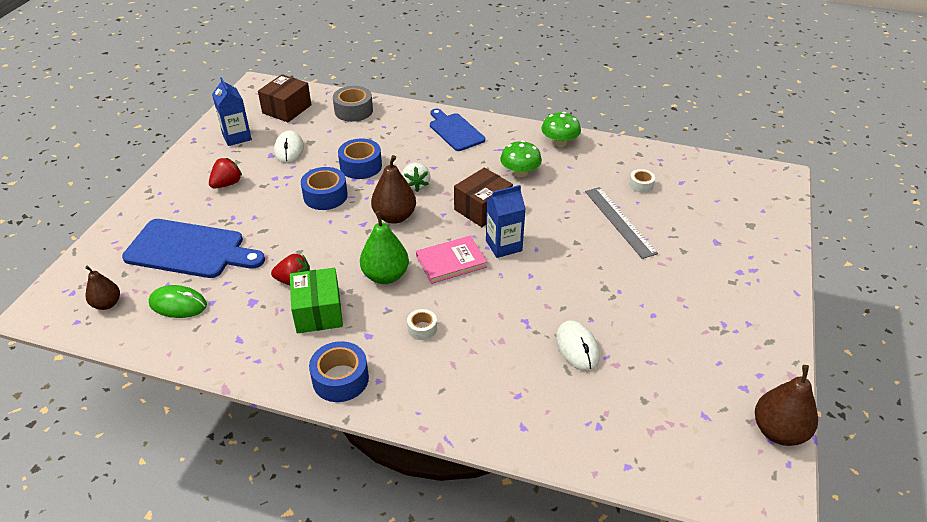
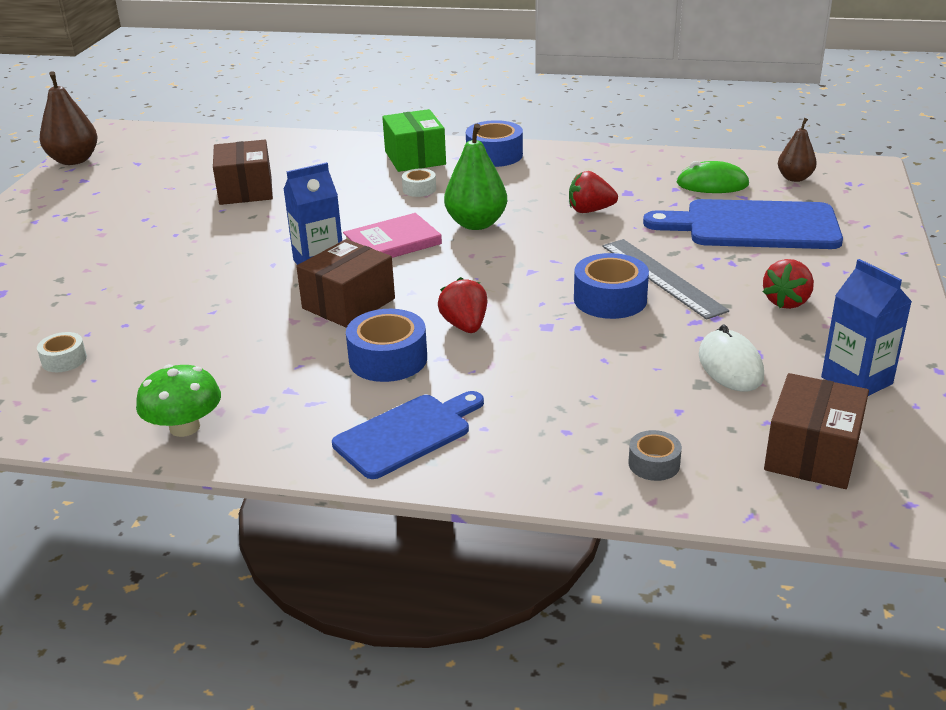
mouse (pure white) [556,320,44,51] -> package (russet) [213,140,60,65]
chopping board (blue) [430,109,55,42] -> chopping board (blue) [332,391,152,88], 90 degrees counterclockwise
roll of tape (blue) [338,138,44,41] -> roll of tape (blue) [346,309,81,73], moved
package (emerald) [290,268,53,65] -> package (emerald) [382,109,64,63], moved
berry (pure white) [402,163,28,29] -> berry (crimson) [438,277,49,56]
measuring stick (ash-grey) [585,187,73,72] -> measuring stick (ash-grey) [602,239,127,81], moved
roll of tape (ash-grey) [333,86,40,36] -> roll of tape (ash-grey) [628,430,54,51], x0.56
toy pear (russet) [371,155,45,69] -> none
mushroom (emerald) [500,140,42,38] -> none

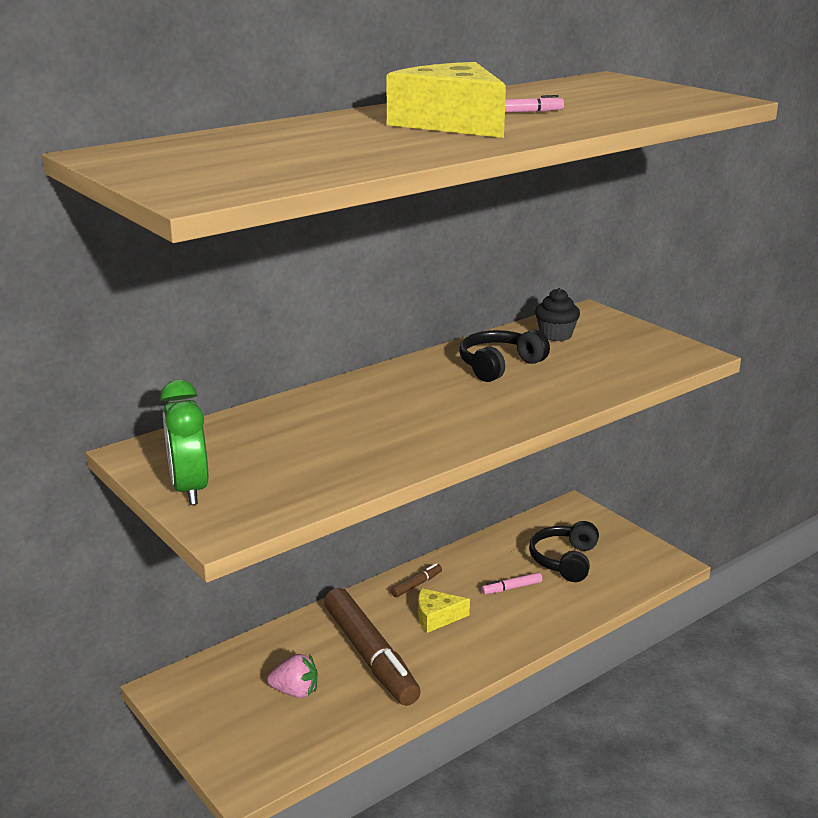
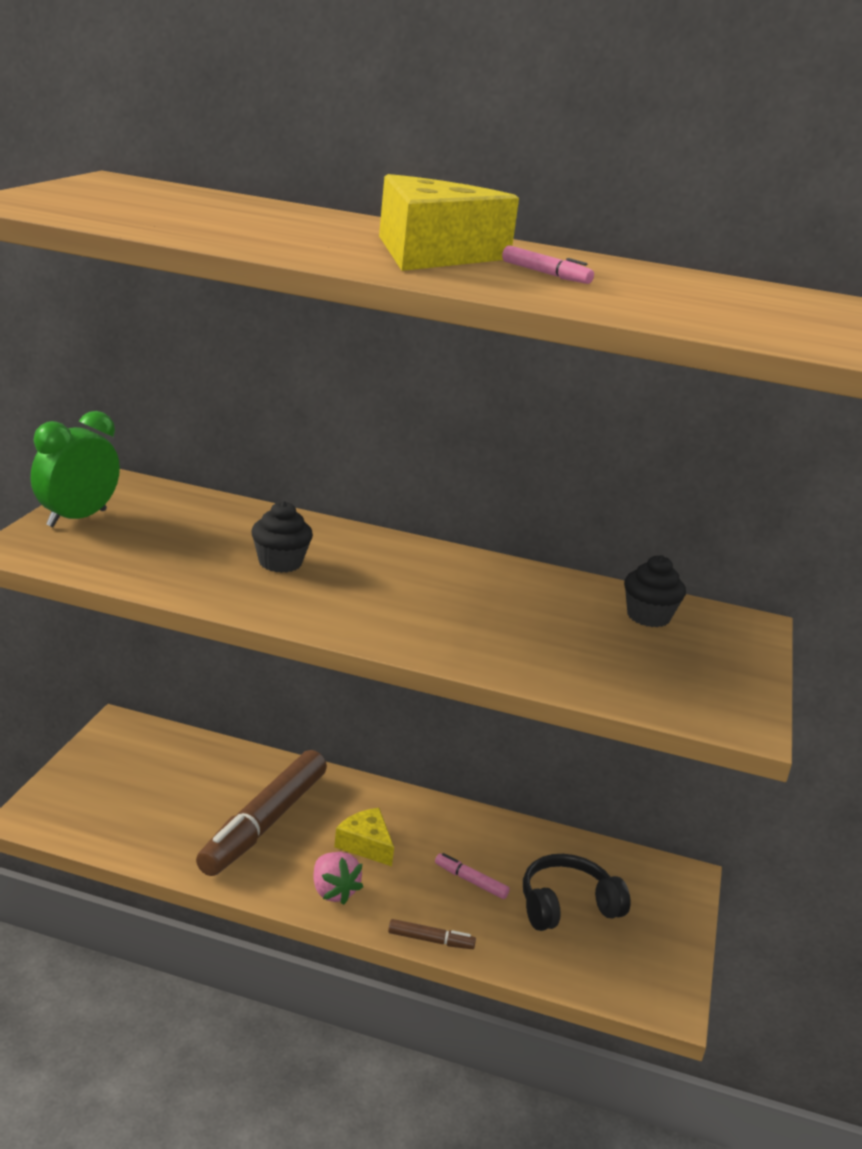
none -> muffin (black) [251,501,62,72]
berry (pink) [267,654,50,44] -> berry (pink) [313,852,50,53], moved
felt pen (russet) [391,563,51,34] -> felt pen (russet) [388,919,88,30], moved
over-ear headphones (black) [459,330,91,52] -> none

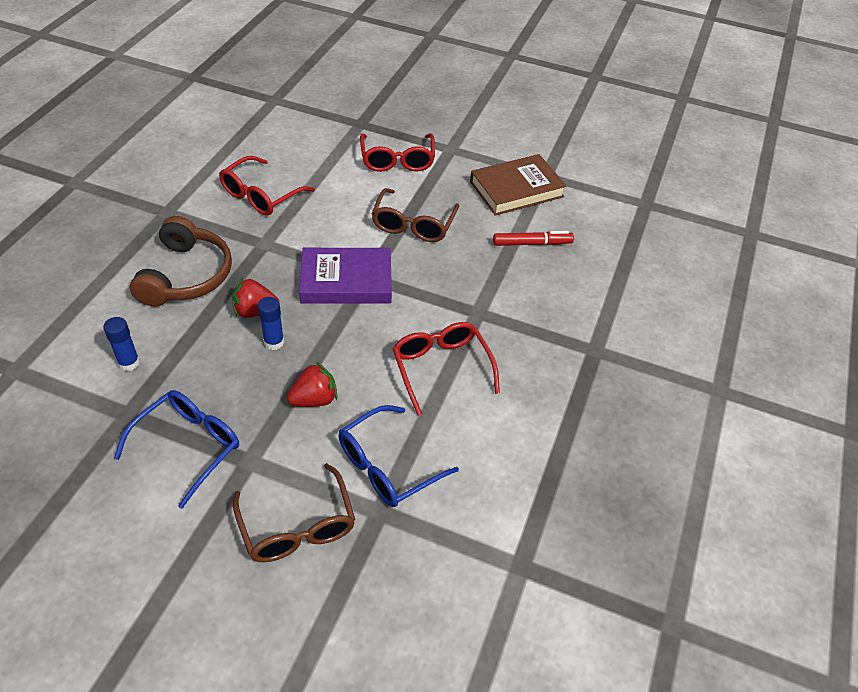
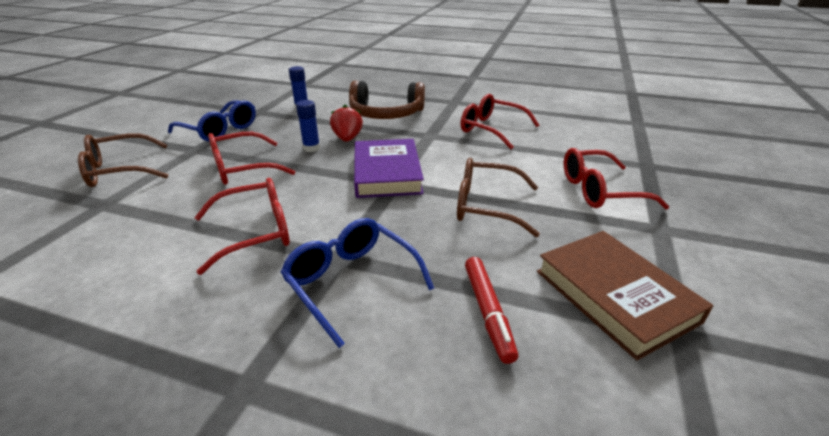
berry (crimson) [287,362,50,45] -> glasses (crimson) [208,132,87,53]
glasses (blue) [339,405,120,102] -> glasses (blue) [281,218,153,130], moved

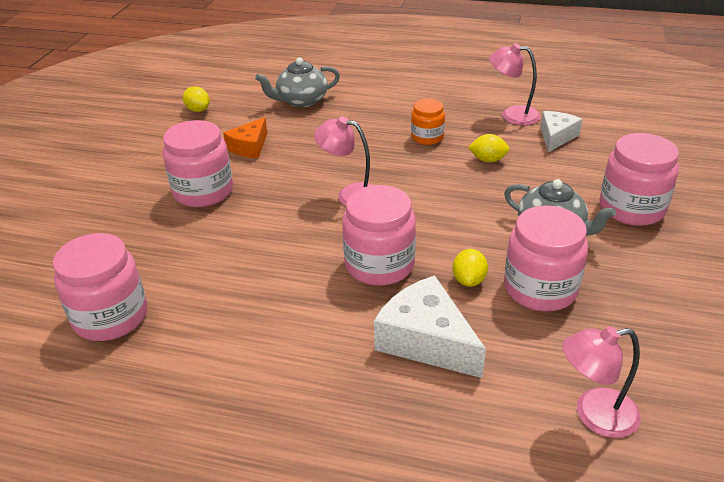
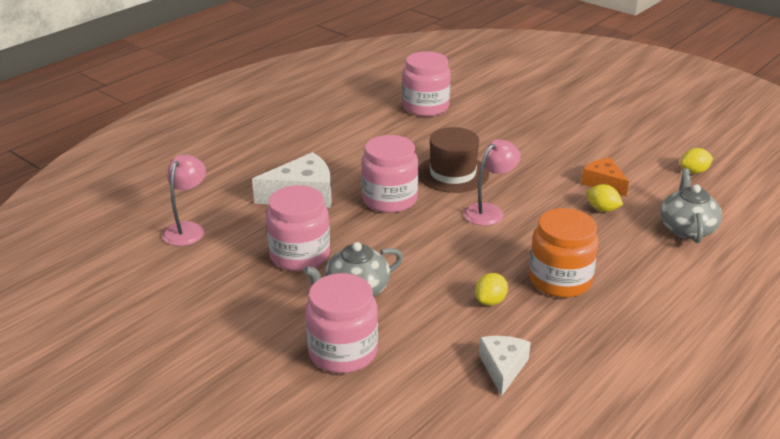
none -> tall hat (russet) [418,127,71,66]
piece of cheese (pure white) [541,111,42,41] -> piece of cheese (pure white) [479,336,52,60], 135 degrees counterclockwise
jam jar (orange-coloured) [411,99,34,46] -> jam jar (orange-coloured) [529,208,70,90], x1.70
citrus fruit (bright yellow) [453,249,35,38] -> citrus fruit (bright yellow) [587,184,36,28], moved
jam jar (pink) [163,120,70,87] -> none
lamp (pink) [489,43,52,82] -> none

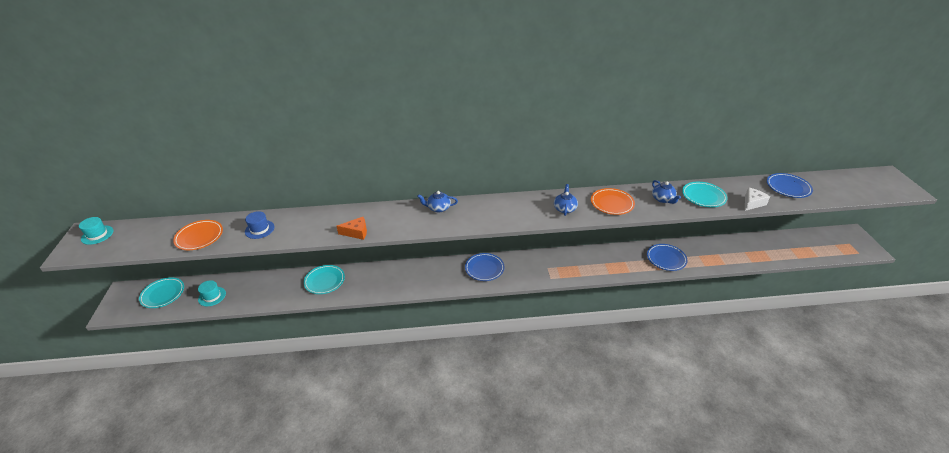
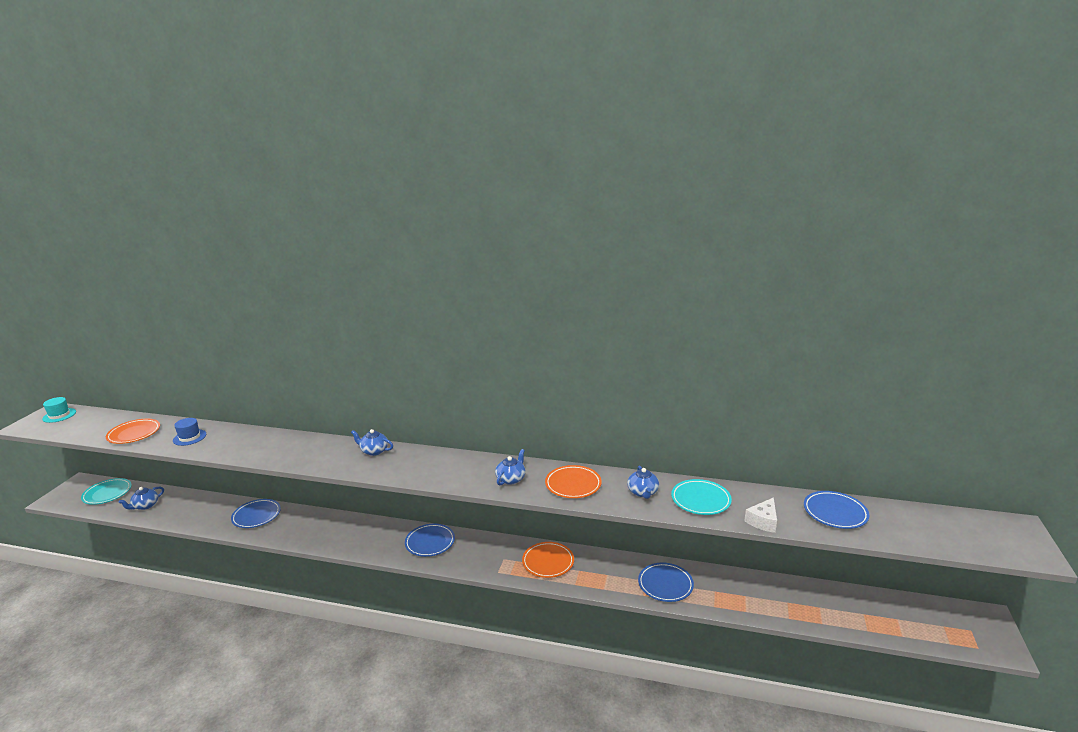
tall hat (turquoise) [198,280,28,26] -> teapot (blue) [119,486,45,24]
plate (turquoise) [303,265,42,29] -> plate (blue) [231,499,50,29]
none -> plate (orange-coloured) [522,542,52,36]
piece of cheese (pure white) [745,187,25,24] -> piece of cheese (pure white) [744,497,33,36], 150 degrees clockwise
piece of cheese (orange-coloured) [336,217,31,23] -> none

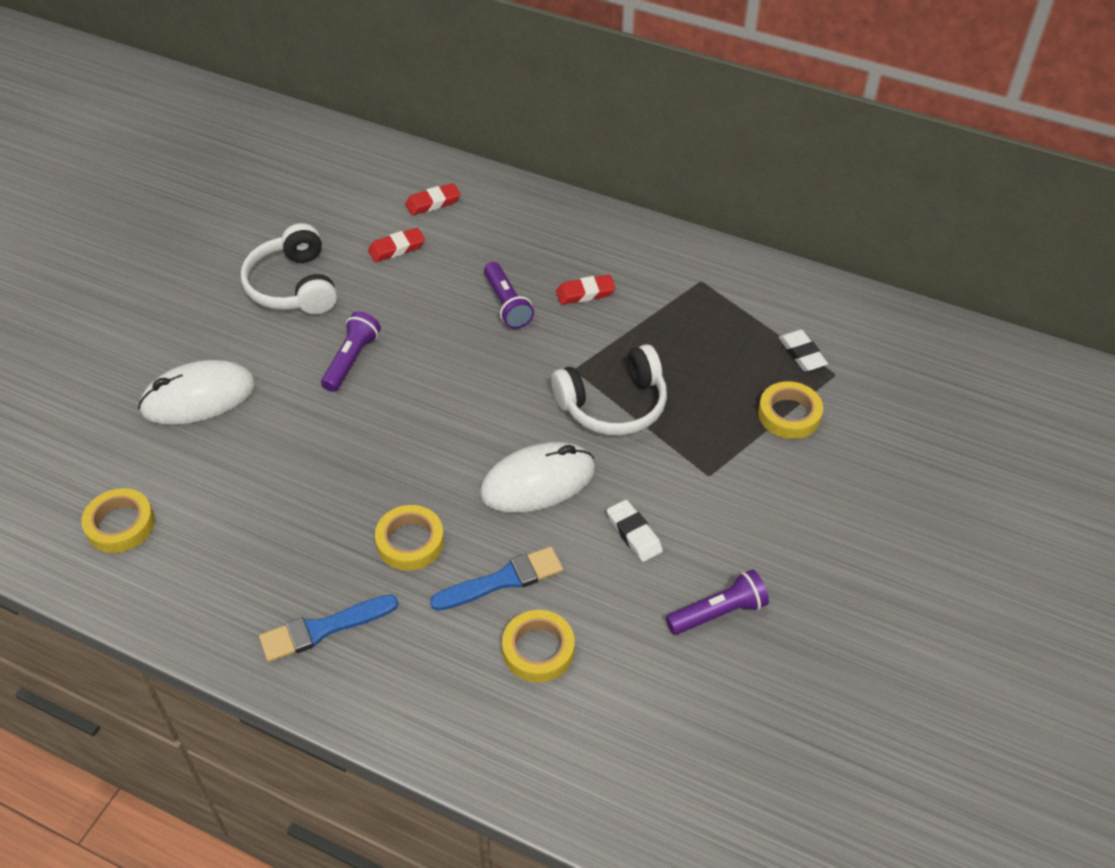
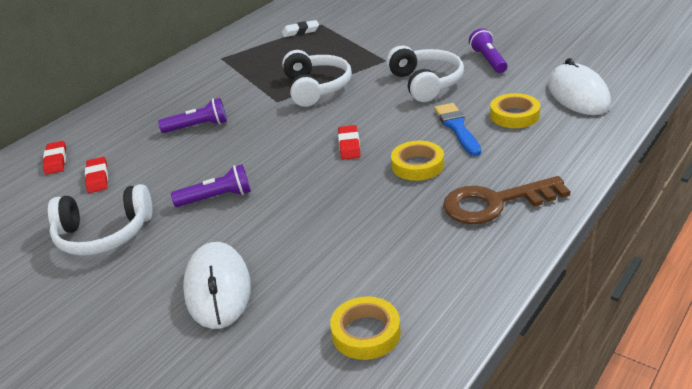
pocket torch (purple) [321,311,60,81] -> pocket torch (purple) [171,164,80,43], 135 degrees clockwise
pencil eraser (crimson) [556,275,60,30] -> pencil eraser (crimson) [338,125,23,35], moved
pencil eraser (pure white) [607,500,56,62] -> over-ear headphones (pure white) [386,46,78,56]
paintbrush (blue) [259,595,139,67] -> latchkey (russet) [443,176,128,48]
mouse (pure white) [480,442,115,71] -> mouse (pure white) [548,58,63,57], moved
roll of tape (bright yellow) [758,381,65,58] -> none

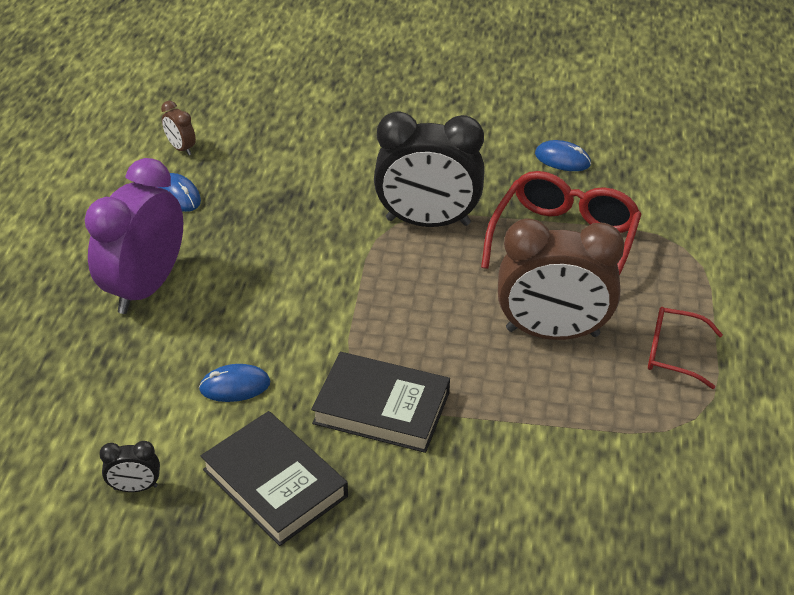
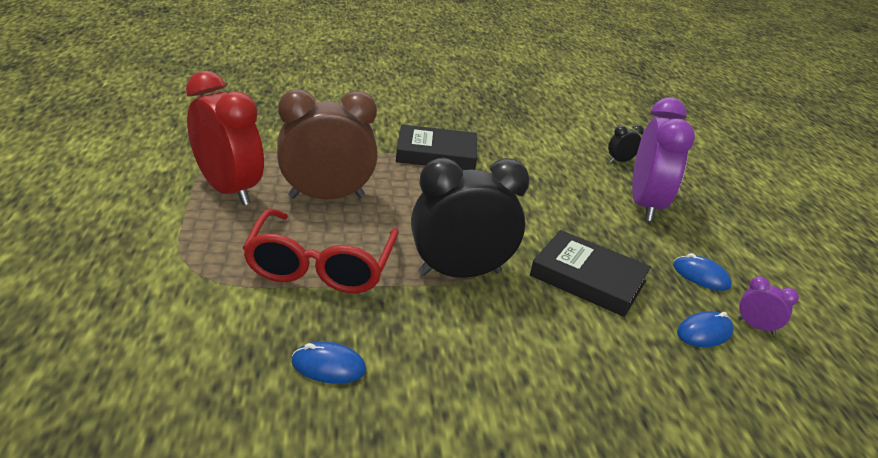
glasses (crimson) [648,307,75,82] -> bedside clock (crimson) [186,71,78,135]
hardback (black) [201,411,147,135] -> hardback (black) [530,230,121,87], moved
bedside clock (black) [99,441,61,51] -> bedside clock (black) [608,124,36,38], moved
mouse (blue) [199,364,71,38] -> mouse (blue) [677,311,57,36], moved
bedside clock (russet) [161,101,35,54] -> bedside clock (purple) [738,276,61,59]

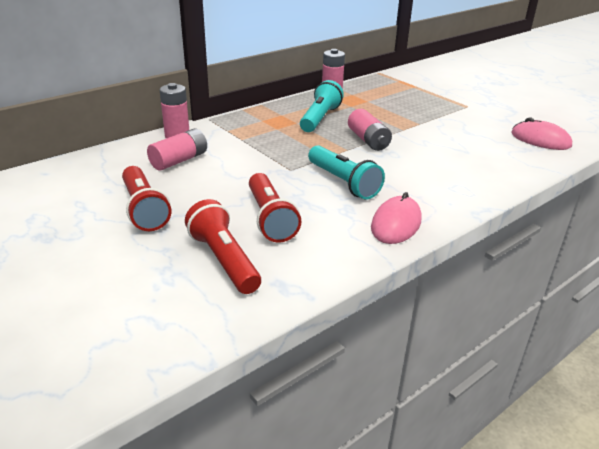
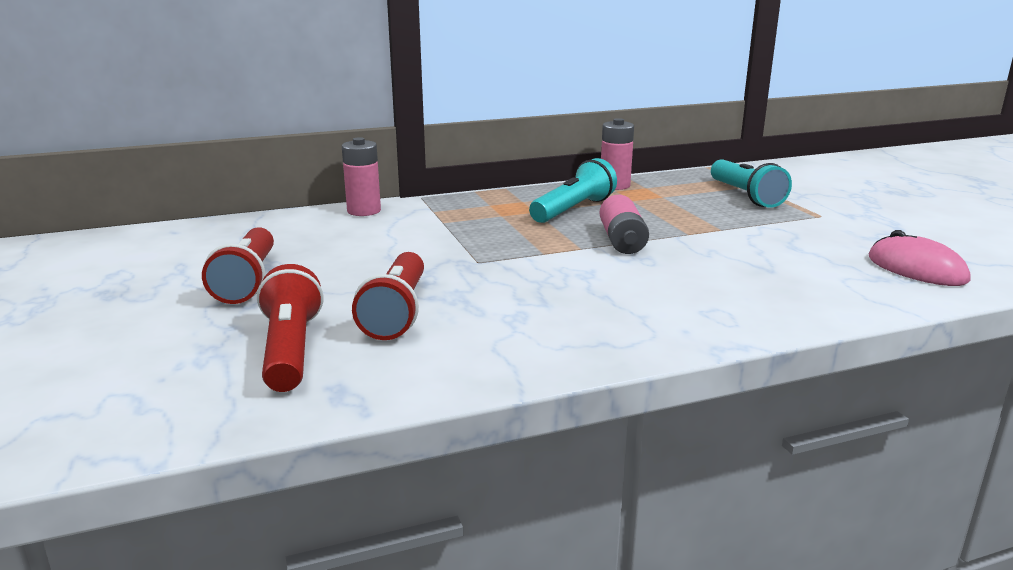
pocket torch (turquoise) [308,145,77,55] -> pocket torch (turquoise) [711,159,81,49], moved
battery (pink) [147,128,60,43] -> none
mouse (pink) [371,192,51,52] -> none

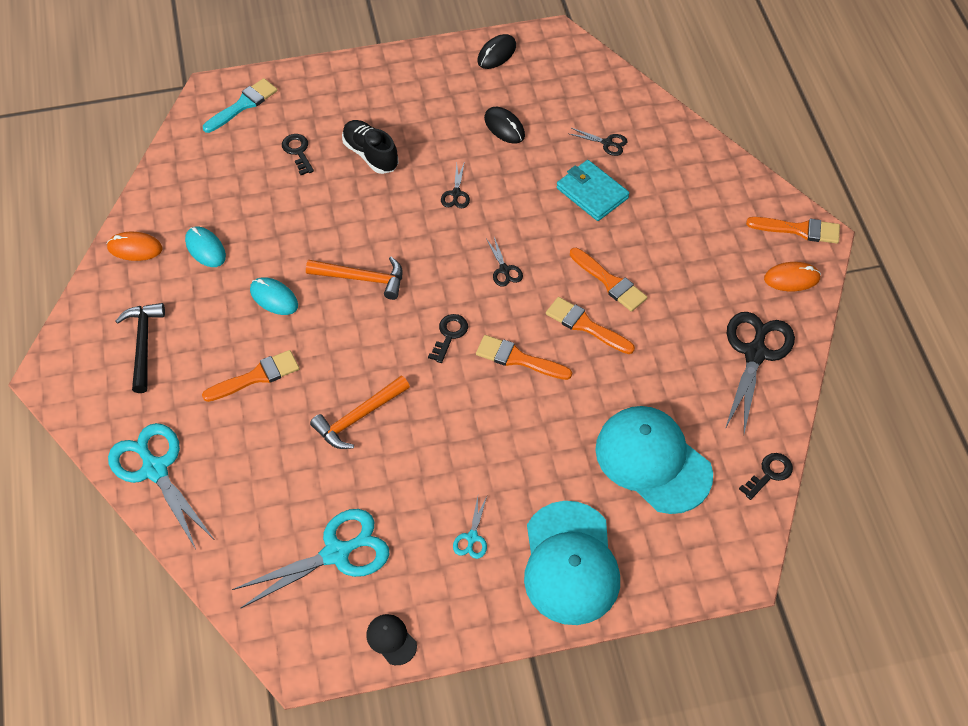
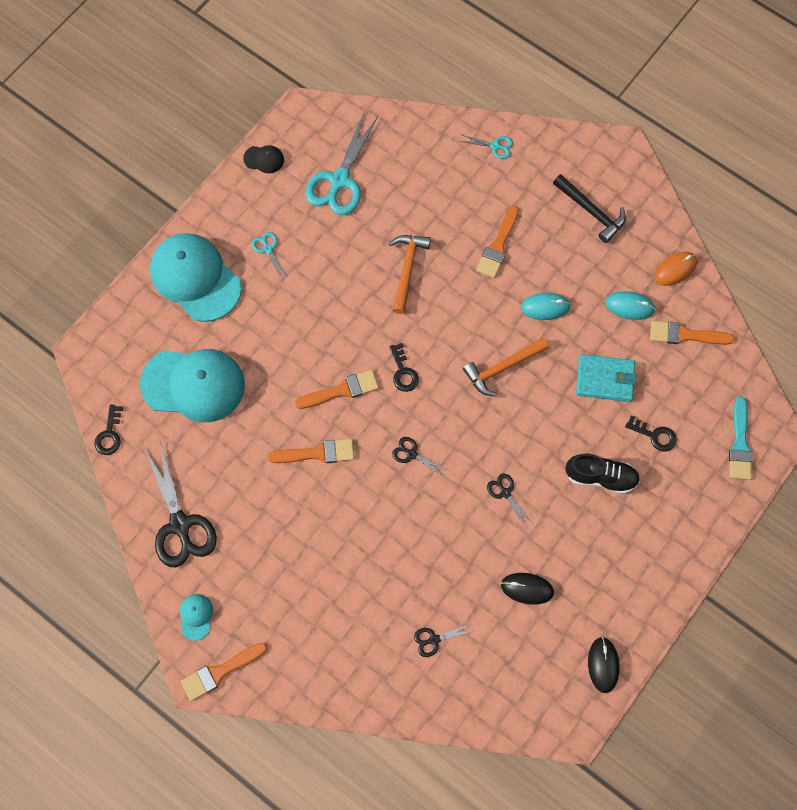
mouse (orange-coloured) [764,262,57,29] -> baseball cap (turquoise) [180,594,33,47]
pair of scissors (turquoise) [108,423,106,126] -> pair of scissors (turquoise) [461,135,52,24], x0.46
card wallet (turquoise) [557,160,72,61] -> card wallet (turquoise) [576,354,60,48], moved
paintbrush (orange-coloured) [570,248,77,64] -> paintbrush (orange-coloured) [650,321,85,24], moved

